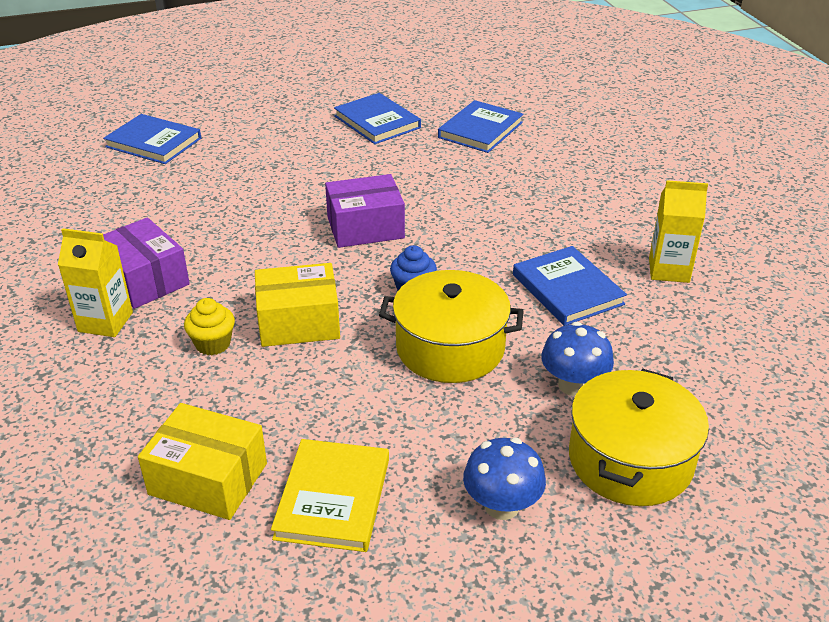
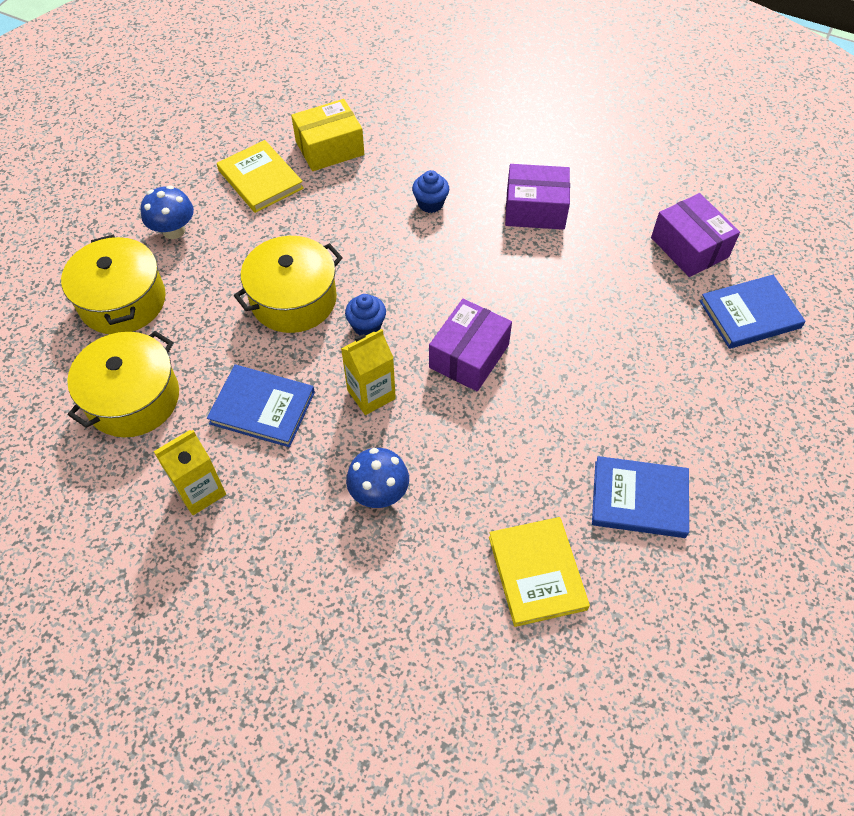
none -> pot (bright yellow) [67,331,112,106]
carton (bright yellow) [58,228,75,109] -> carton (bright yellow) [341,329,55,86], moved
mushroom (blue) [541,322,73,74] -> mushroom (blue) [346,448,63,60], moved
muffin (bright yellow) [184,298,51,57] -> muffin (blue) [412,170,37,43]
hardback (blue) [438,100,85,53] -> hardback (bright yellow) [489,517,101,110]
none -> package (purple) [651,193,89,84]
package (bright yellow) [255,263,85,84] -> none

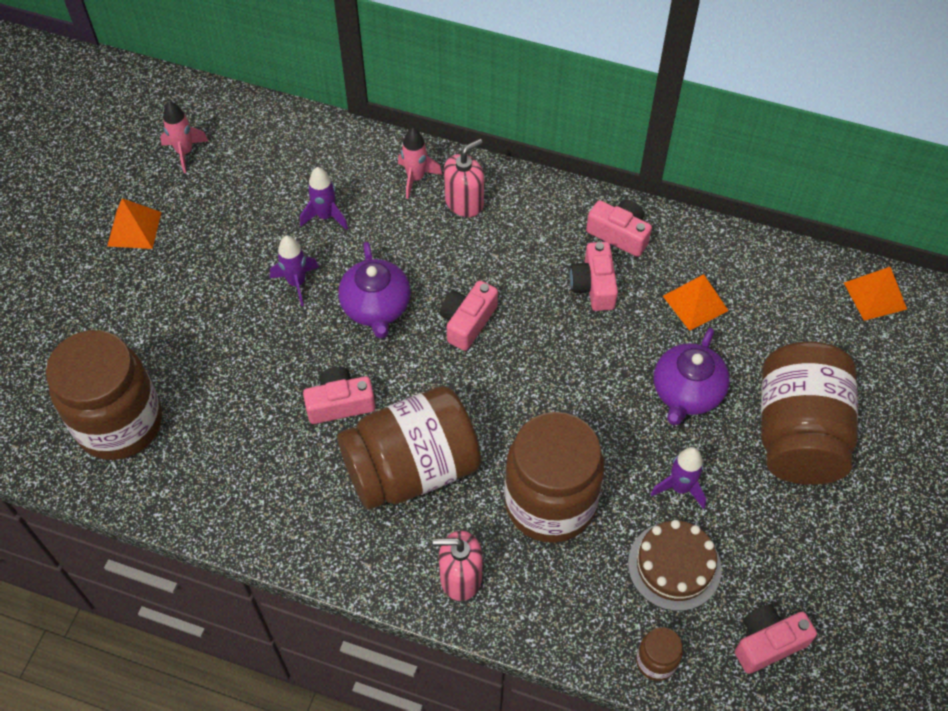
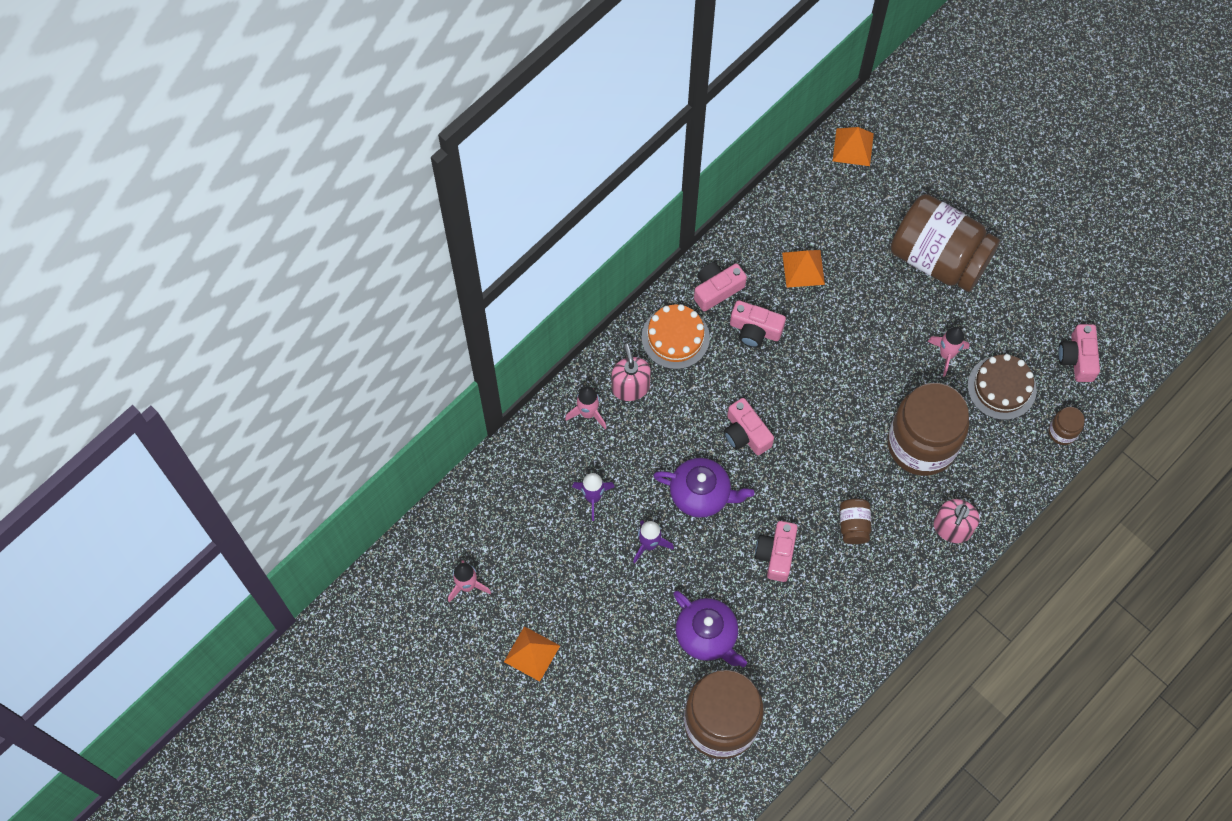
none -> gateau (orange-coloured) [642,304,68,65]
teapot (purple) [654,328,76,97] -> teapot (purple) [673,591,74,76], moved
jam jar (russet) [337,386,144,124] -> jam jar (russet) [840,499,31,45], x0.42
toy rocket (purple) [651,447,55,62] -> toy rocket (pink) [927,327,43,50]

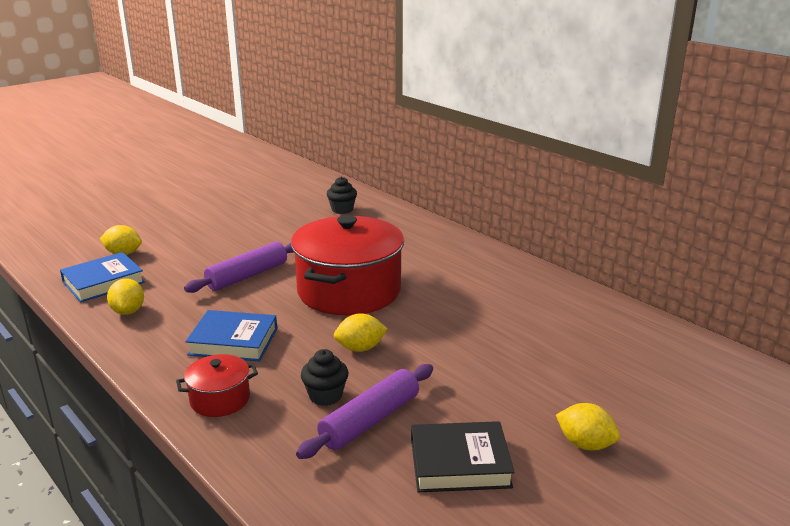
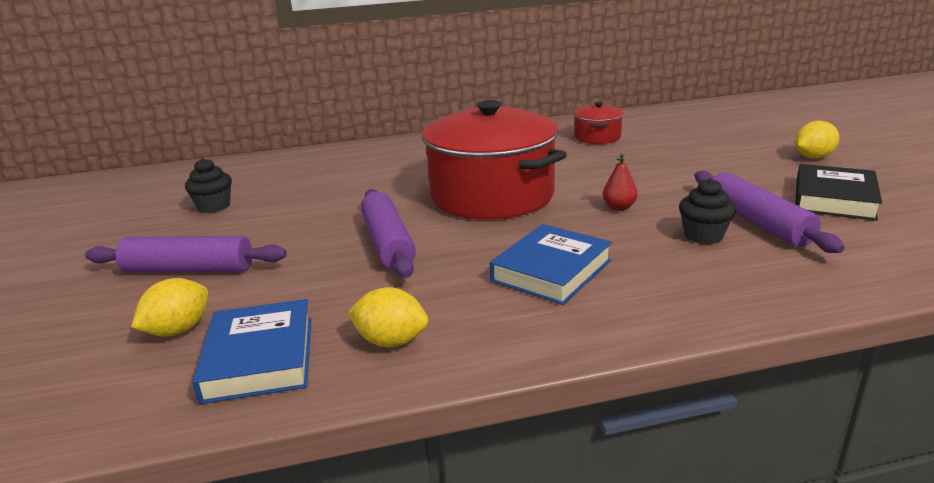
none -> rolling pin (purple) [85,236,202,36]
muffin (black) [327,177,30,37] -> muffin (black) [185,158,47,55], moved
pot (crimson) [176,354,82,63] -> pot (crimson) [573,102,51,42], moved
citrus fruit (bright yellow) [334,313,54,39] -> toy pear (crimson) [603,153,35,58]

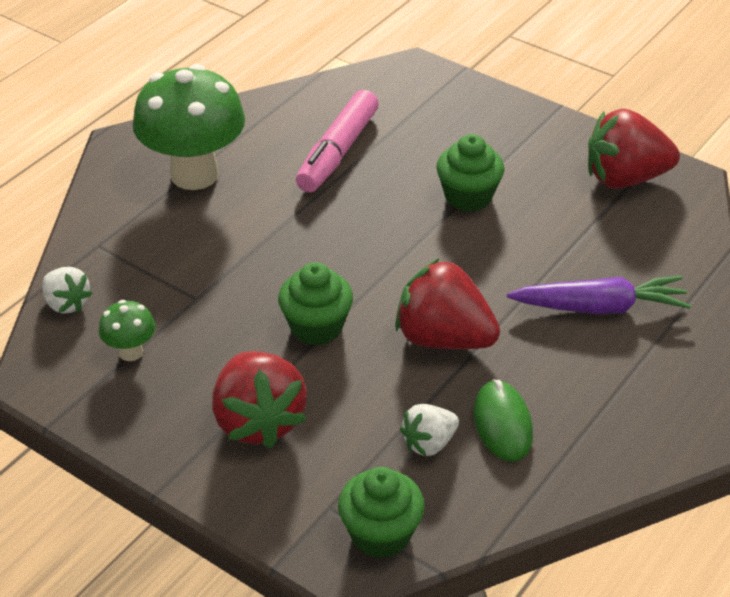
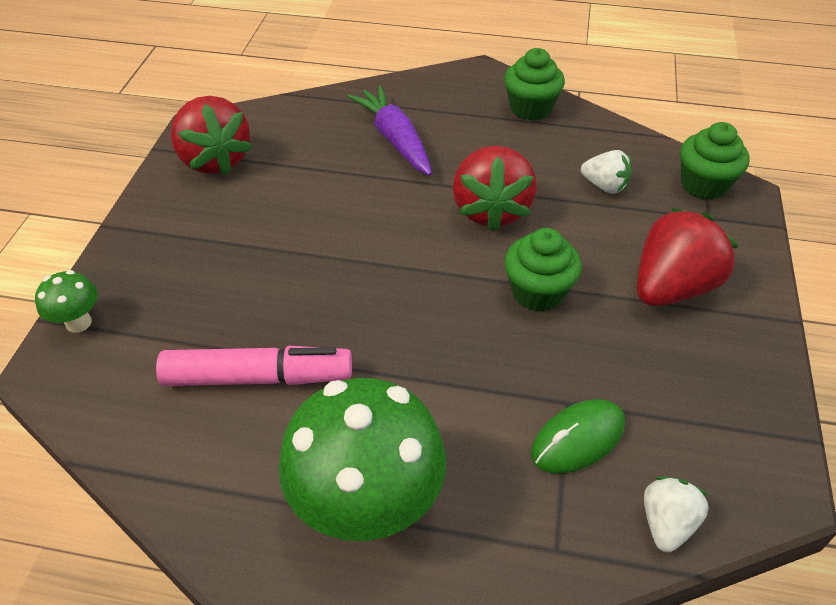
mushroom (emerald) [99,300,56,61] -> mushroom (emerald) [35,270,63,63], moved
muffin (emerald) [436,134,68,78] -> muffin (emerald) [504,48,61,73], moved
mouse (emerald) [474,380,59,82] -> mouse (emerald) [531,399,94,75], moved

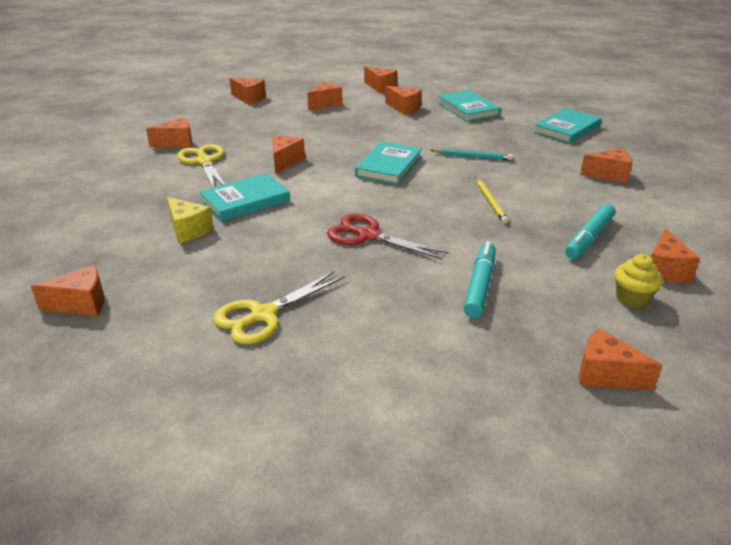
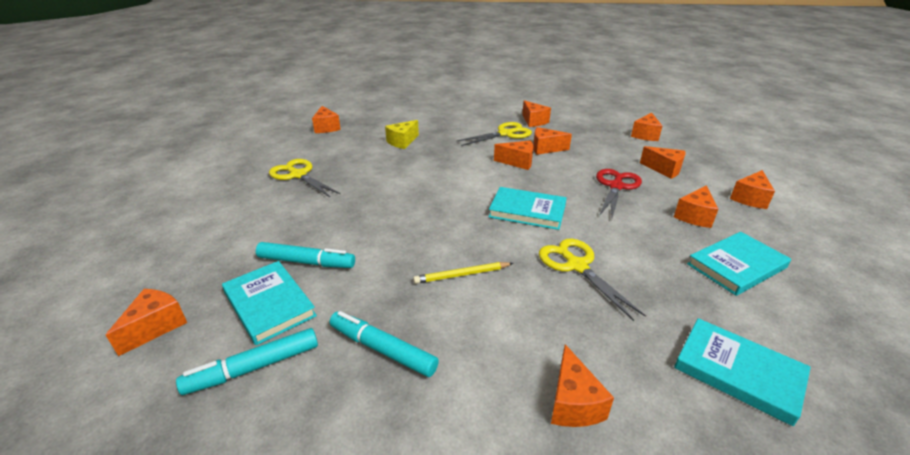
muffin (bright yellow) [615,254,48,54] -> felt pen (turquoise) [176,328,142,67]
hardback (turquoise) [199,173,91,48] -> hardback (turquoise) [222,261,95,84], moved
piece of cheese (orange-coloured) [651,228,49,54] -> piece of cheese (orange-coloured) [533,127,39,28], moved
wooden pencil (turquoise) [431,148,82,12] -> pair of scissors (bright yellow) [539,238,107,83]
pair of scissors (crimson) [327,213,122,47] -> pair of scissors (crimson) [596,169,46,49], moved

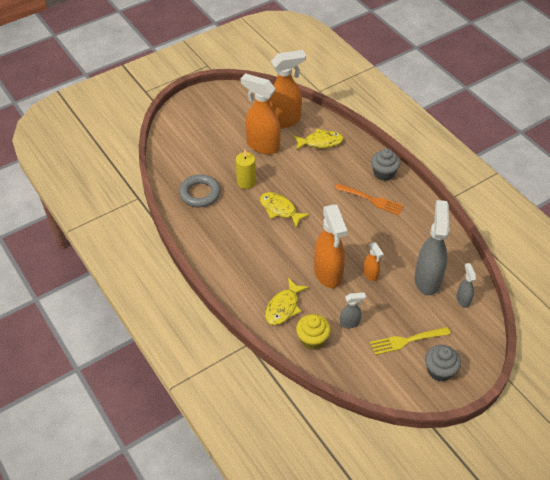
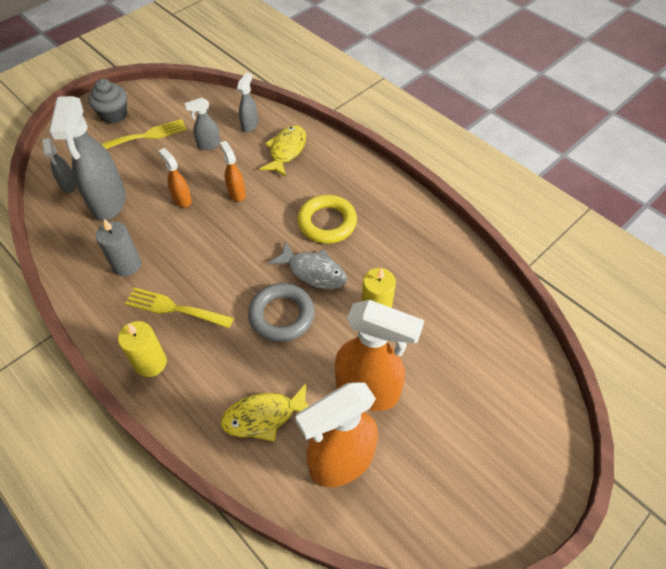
none -> wax candle (ash-grey) [96,219,45,57]
muffin (ash-grey) [371,149,30,32] -> wax candle (bright yellow) [118,321,49,56]
table fork (orange-coloured) [335,184,69,31] -> table fork (bright yellow) [125,287,109,41]
sprayer (orange-coloured) [314,204,33,84] -> sprayer (orange-coloured) [220,141,26,61], x0.48
muffin (bright yellow) [296,314,35,36] -> sprayer (ash-grey) [237,73,21,59]
hoop (ash-grey) [179,174,42,33] -> hoop (ash-grey) [248,283,67,59], moved
fish (bright yellow) [260,192,50,36] -> fish (ash-grey) [268,241,79,49]
none -> hoop (bright yellow) [297,195,60,49]

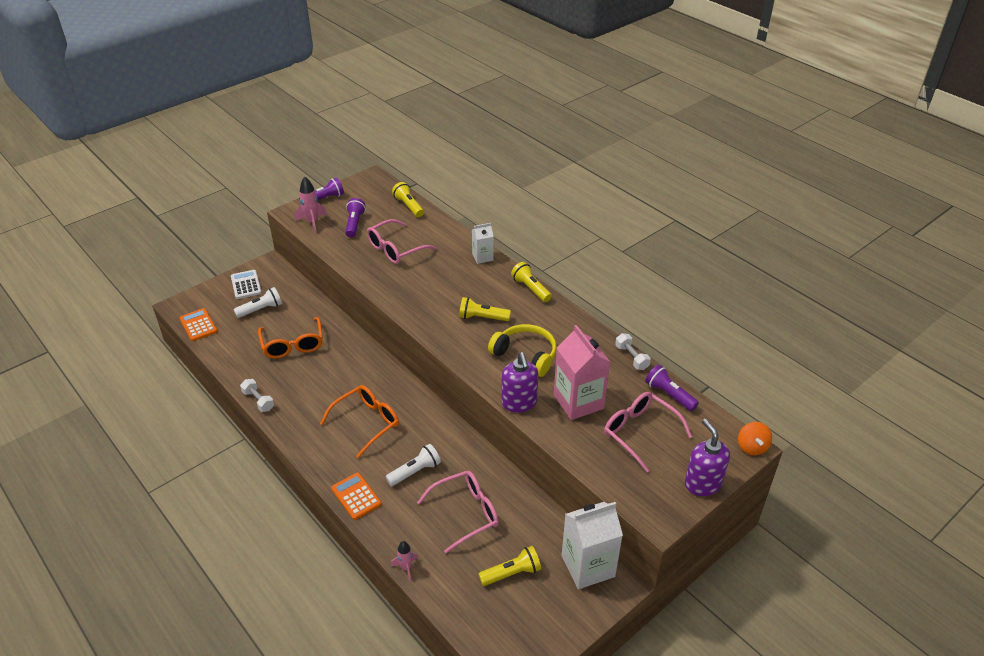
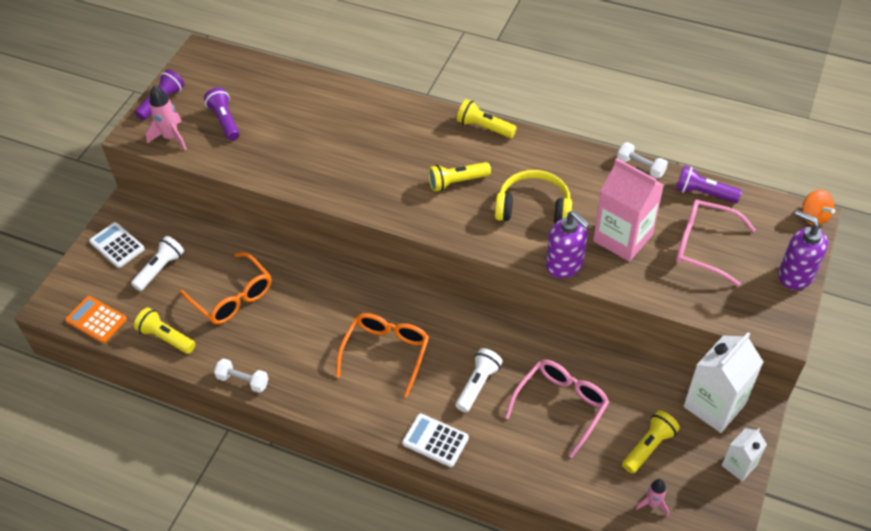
pocket torch (bright yellow) [392,182,32,35] -> pocket torch (bright yellow) [134,308,62,46], moved
calculator (orange-coloured) [331,473,50,47] -> calculator (pure white) [402,413,67,54]
toy rocket (pink) [391,541,27,41] -> toy rocket (pink) [635,479,34,38], moved
carton (pure white) [472,223,22,41] -> carton (pure white) [721,428,46,53], moved
glasses (pink) [367,219,69,45] -> none

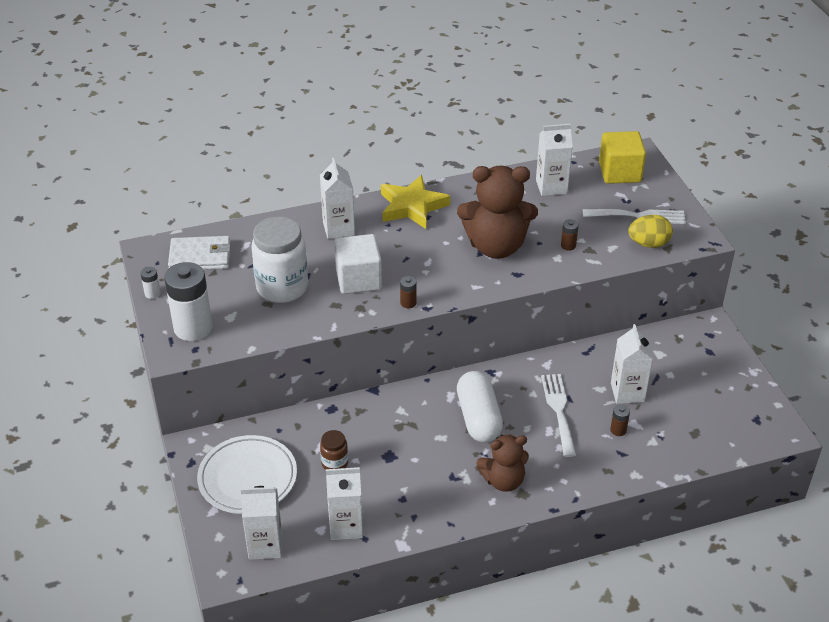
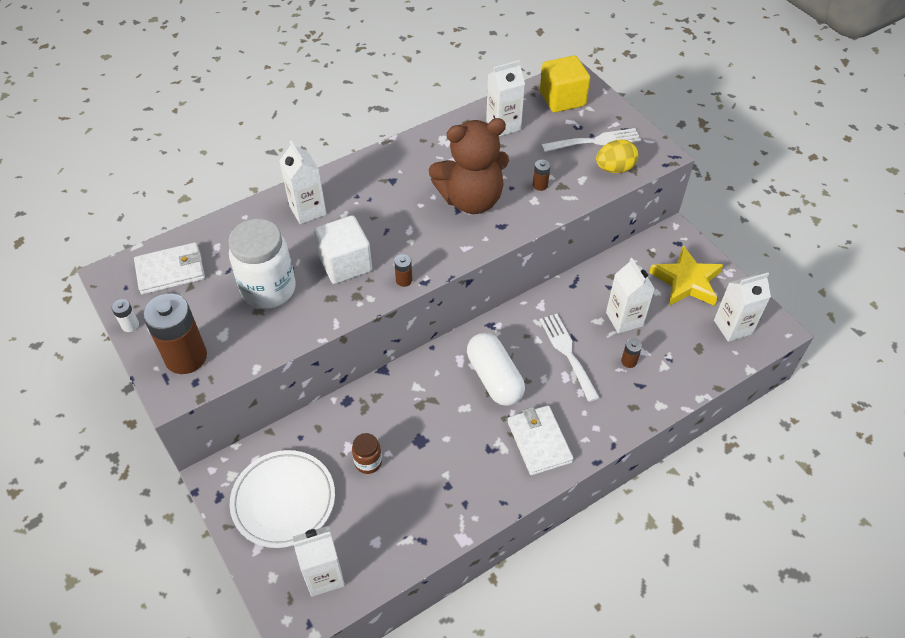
battery (pure white) [164,262,49,79] -> battery (russet) [143,294,64,80]
stuffed bear (russet) [476,435,53,57] -> card wallet (pure white) [508,405,66,70]
star shape (bright yellow) [381,175,69,54] -> star shape (bright yellow) [649,245,74,61], moved
carton (pure white) [326,467,37,73] -> carton (pure white) [714,273,57,69], moved

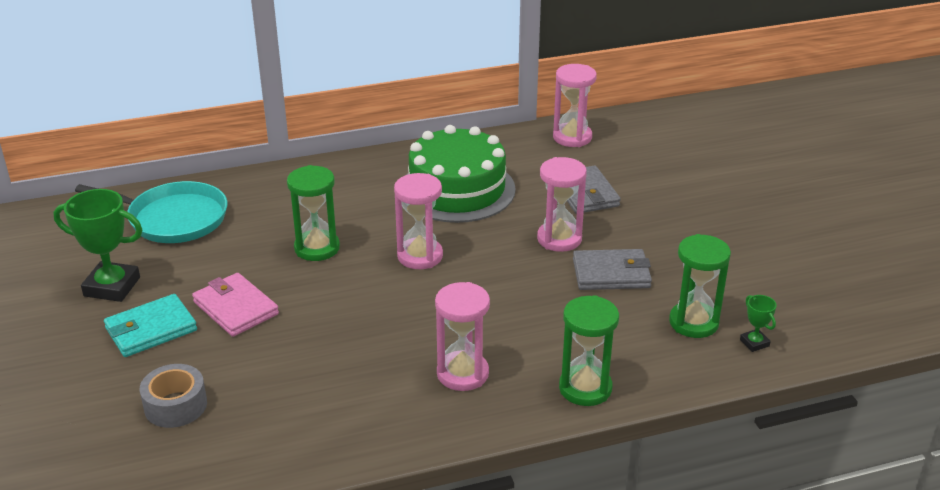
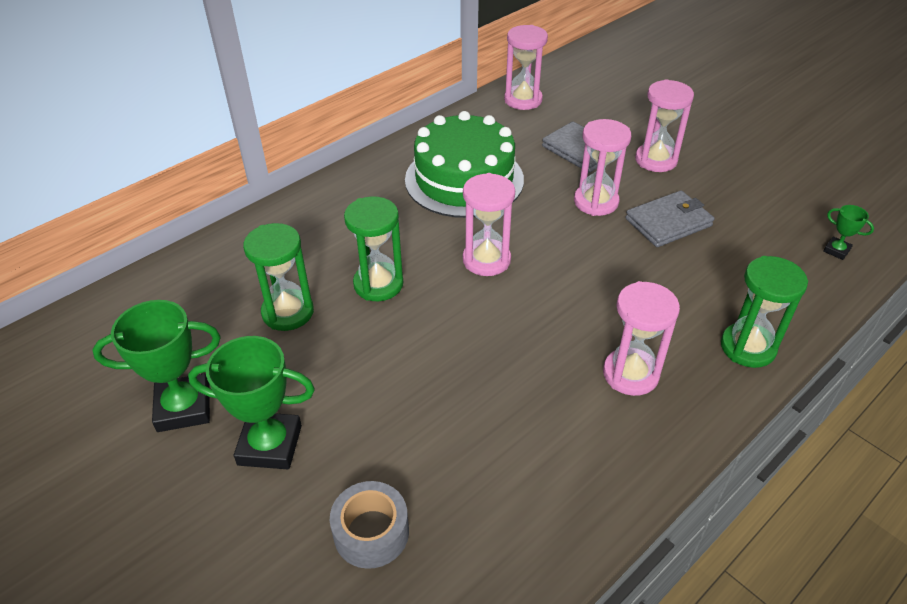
card wallet (turquoise) [104,294,93,63] -> trophy (emerald) [188,336,127,133]
sand timer (emerald) [669,234,62,104] -> sand timer (emerald) [243,223,71,108], moved
none -> sand timer (pink) [635,79,59,93]
skillet (turquoise) [75,181,152,62] -> none
card wallet (pink) [192,273,87,64] -> none

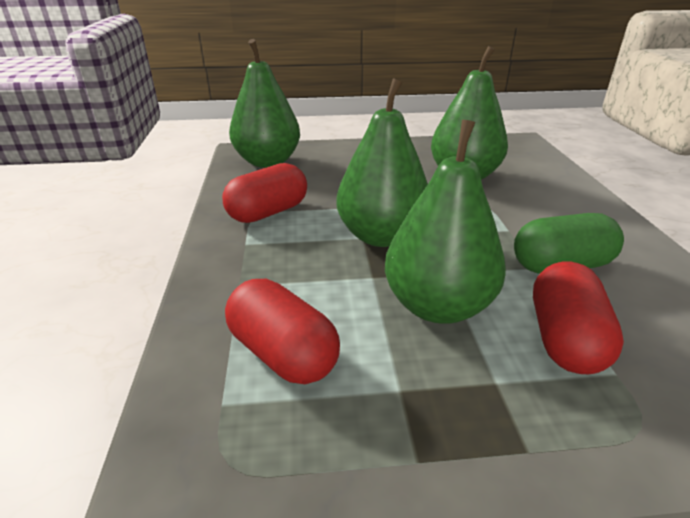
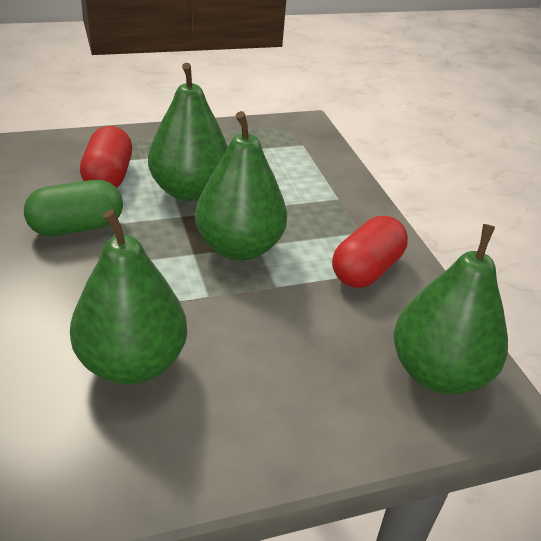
capsule (crimson) [225,279,115,105] -> none

